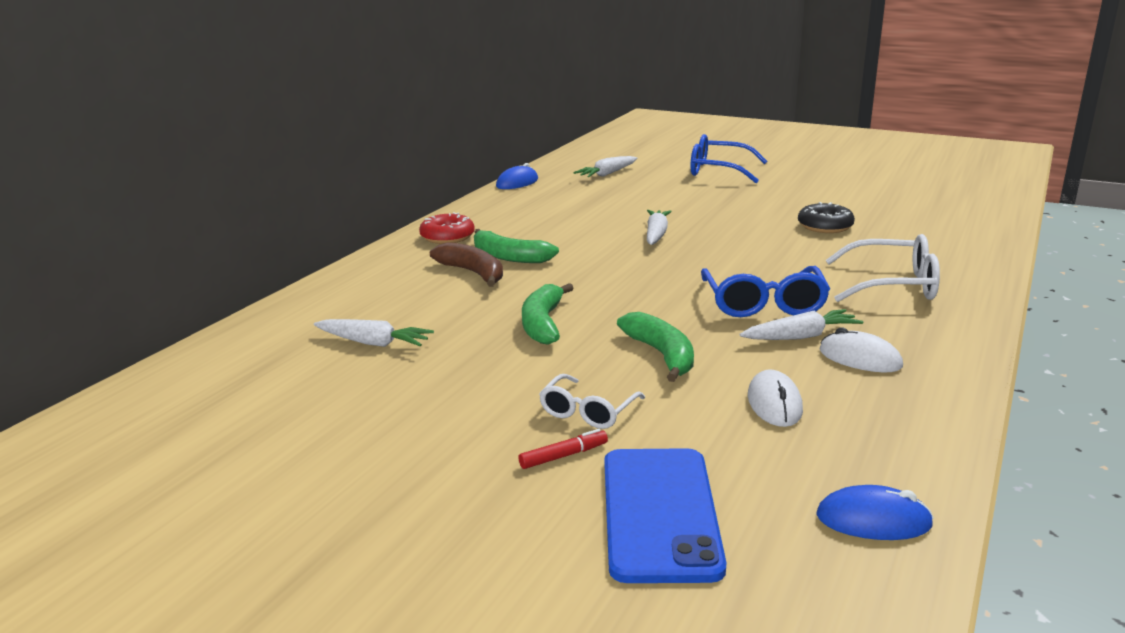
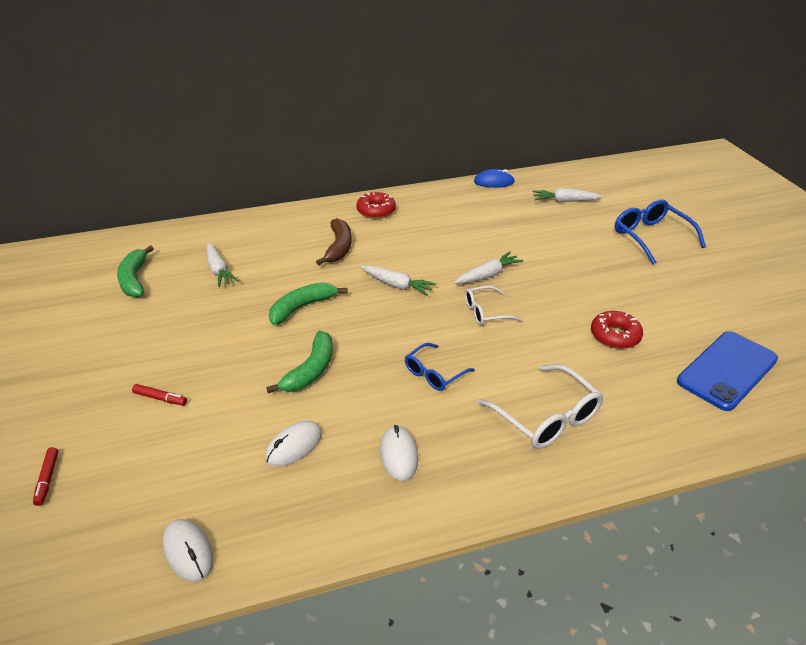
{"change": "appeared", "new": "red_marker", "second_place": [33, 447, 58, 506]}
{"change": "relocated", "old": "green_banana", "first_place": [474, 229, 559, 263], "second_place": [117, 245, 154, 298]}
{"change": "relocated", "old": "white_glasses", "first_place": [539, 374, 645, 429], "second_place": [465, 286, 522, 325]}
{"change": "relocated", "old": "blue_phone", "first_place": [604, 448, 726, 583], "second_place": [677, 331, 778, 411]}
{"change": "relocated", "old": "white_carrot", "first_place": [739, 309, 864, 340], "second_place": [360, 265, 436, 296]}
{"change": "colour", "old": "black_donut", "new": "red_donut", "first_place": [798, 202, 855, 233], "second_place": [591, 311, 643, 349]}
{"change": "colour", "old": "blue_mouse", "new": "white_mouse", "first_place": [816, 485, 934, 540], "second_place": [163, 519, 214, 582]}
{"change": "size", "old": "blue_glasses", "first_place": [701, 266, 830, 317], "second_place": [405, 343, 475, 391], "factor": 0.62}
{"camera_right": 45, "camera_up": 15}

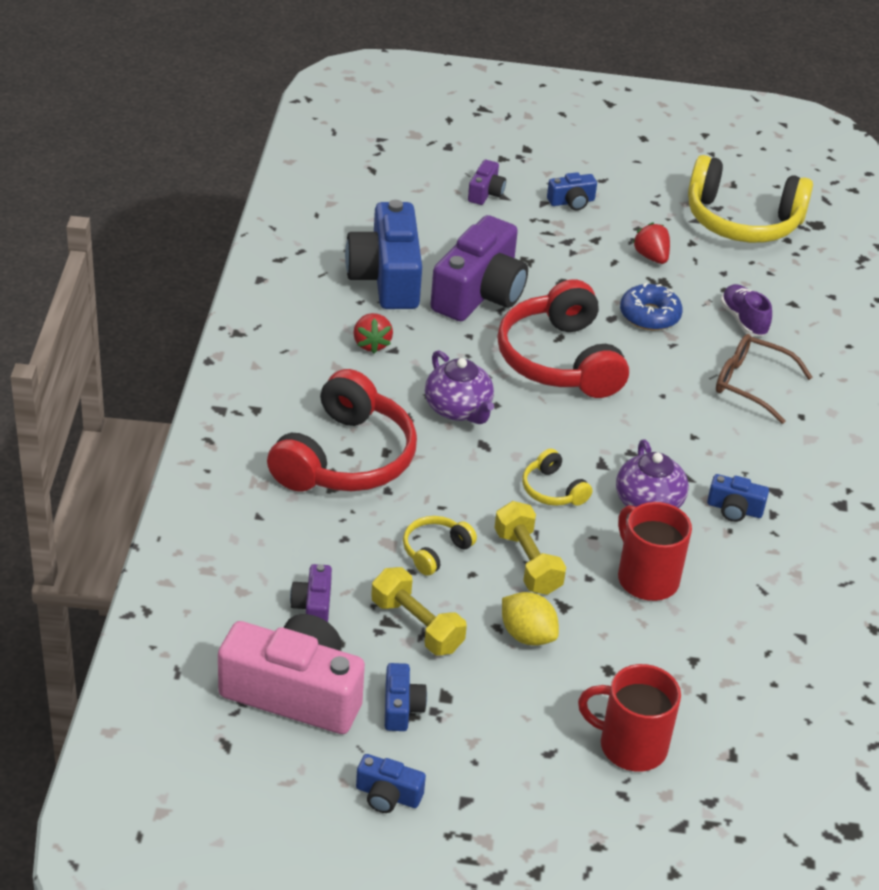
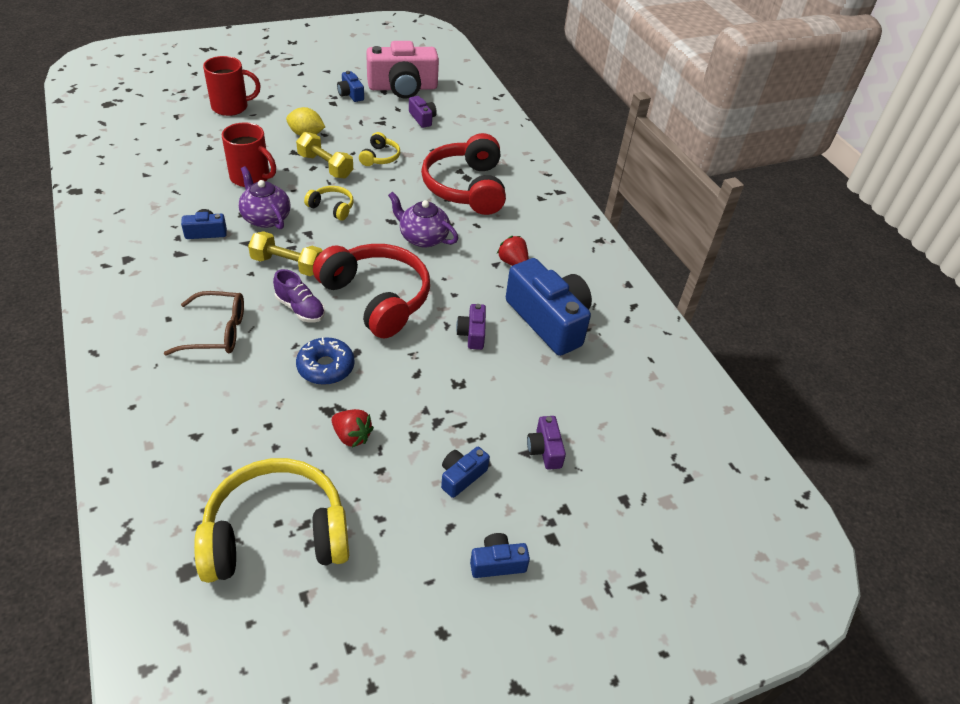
{"change": "relocated", "old": "blue_camera", "first_place": [356, 754, 426, 813], "second_place": [470, 533, 530, 578]}
{"change": "relocated", "old": "yellow_dumbbell", "first_place": [371, 567, 467, 655], "second_place": [248, 231, 323, 276]}
{"change": "relocated", "old": "purple_shoe", "first_place": [720, 284, 772, 336], "second_place": [273, 269, 325, 322]}
{"change": "size", "old": "purple_camera", "first_place": [430, 215, 528, 321], "second_place": [456, 304, 486, 350], "factor": 0.46}
{"camera_right": 150, "camera_up": 5}

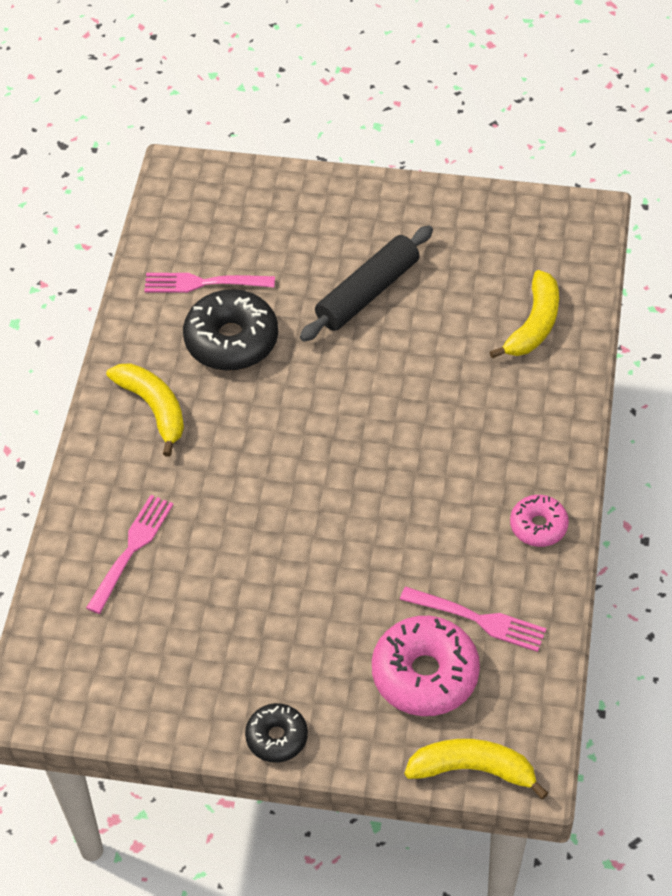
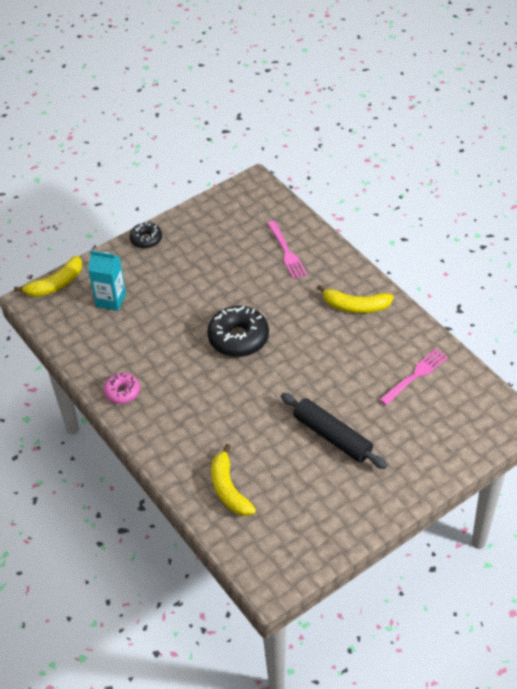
{"change": "missing", "old": "pink_fork", "first_place": [400, 586, 546, 652]}
{"change": "relocated", "old": "black_donut", "first_place": [183, 289, 278, 371], "second_place": [207, 306, 269, 357]}
{"change": "exchanged", "old": "pink_donut", "new": "turquoise_carton", "first_place": [372, 616, 480, 716], "second_place": [88, 250, 126, 311]}
{"change": "spun", "old": "black_rolling_pin", "first_place": [300, 225, 433, 342], "second_place": [281, 393, 388, 469], "degrees": -45}
{"camera_right": 135, "camera_up": -5}

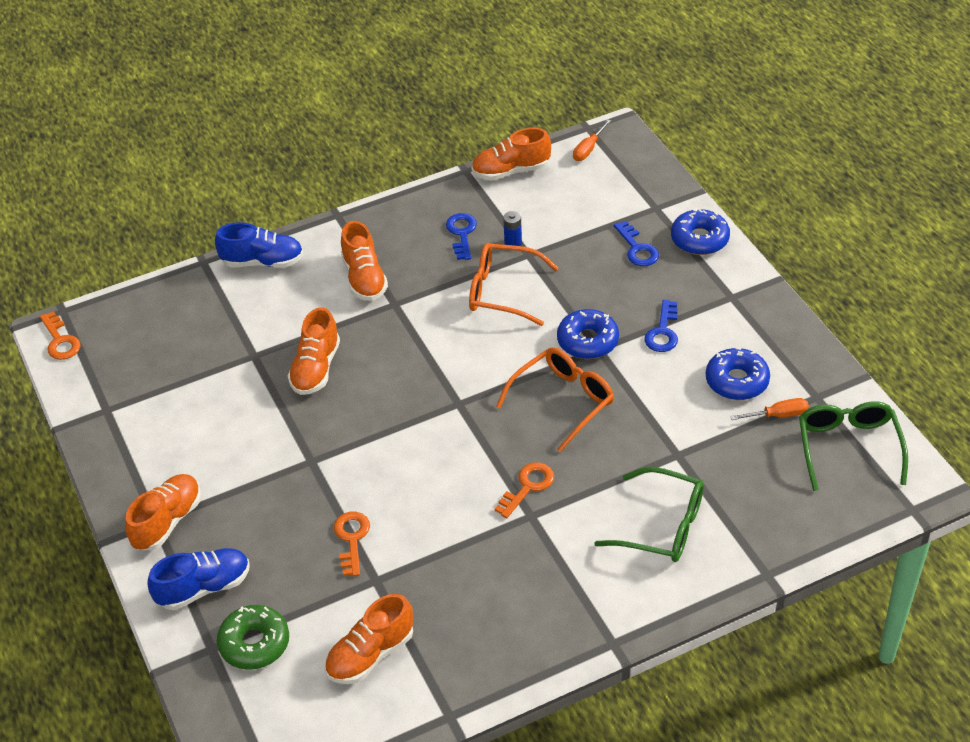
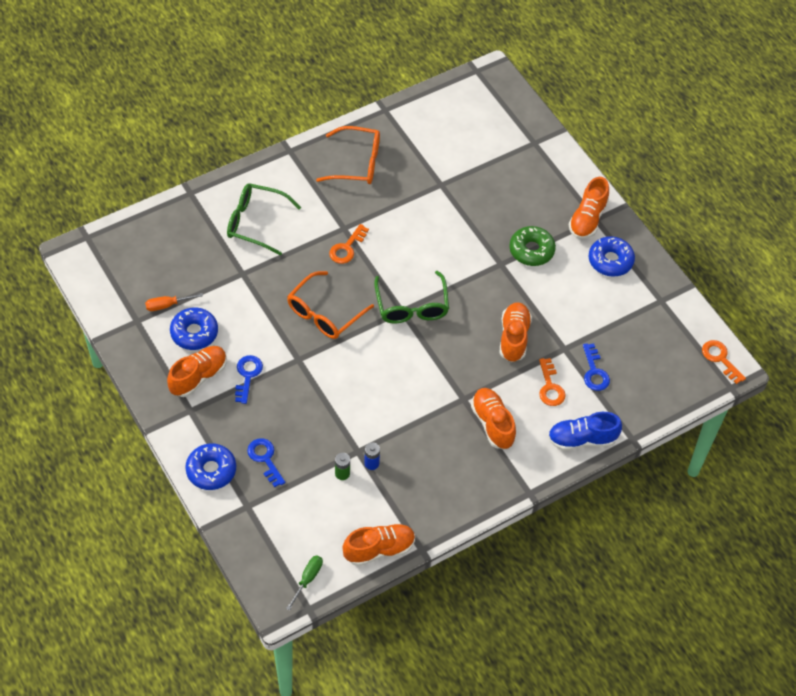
{"change": "missing", "old": "blue_shoe", "first_place": [147, 548, 249, 610]}
{"change": "appeared", "new": "green_battery", "second_place": [335, 453, 350, 480]}
{"change": "relocated", "old": "green_donut", "first_place": [217, 605, 289, 670], "second_place": [509, 226, 556, 266]}
{"change": "relocated", "old": "orange_shoe", "first_place": [325, 594, 413, 684], "second_place": [167, 346, 227, 397]}
{"change": "relocated", "old": "orange_key", "first_place": [334, 512, 370, 576], "second_place": [539, 358, 566, 406]}
{"change": "relocated", "old": "blue_key", "first_place": [446, 213, 477, 260], "second_place": [583, 343, 610, 391]}
{"change": "relocated", "old": "orange_glasses", "first_place": [469, 243, 559, 326], "second_place": [316, 126, 380, 184]}
{"change": "relocated", "old": "blue_donut", "first_place": [557, 309, 619, 359], "second_place": [589, 236, 635, 277]}
{"change": "relocated", "old": "green_glasses", "first_place": [799, 401, 908, 491], "second_place": [374, 271, 449, 324]}
{"change": "colour", "old": "orange_screwdriver", "new": "green_screwdriver", "first_place": [573, 120, 611, 161], "second_place": [286, 555, 323, 611]}
{"camera_right": 170, "camera_up": 10}

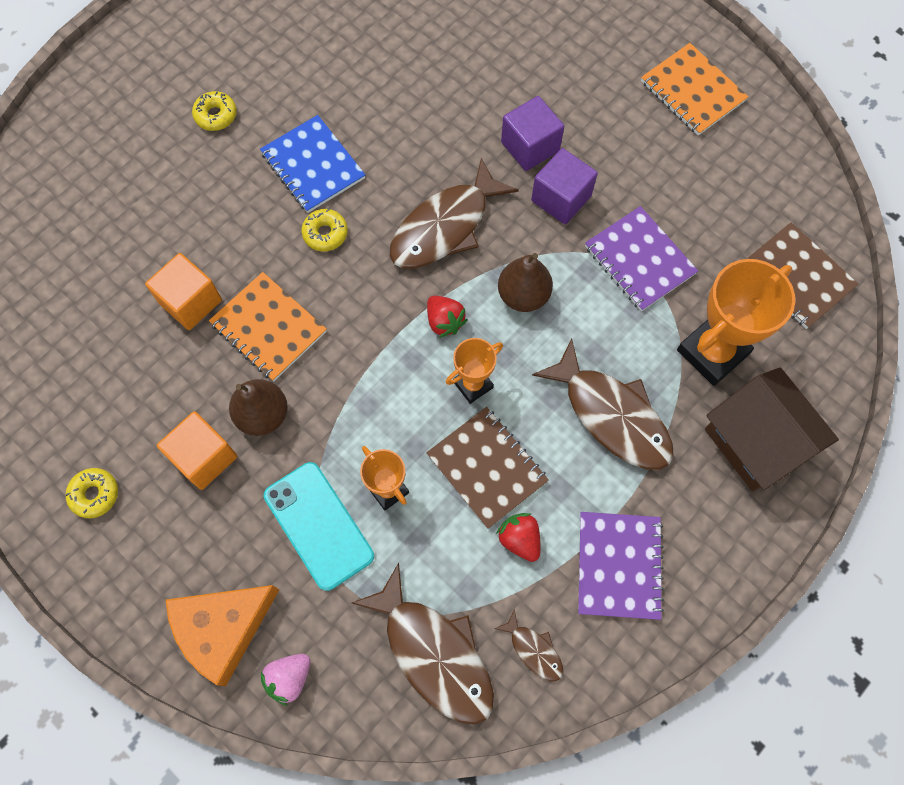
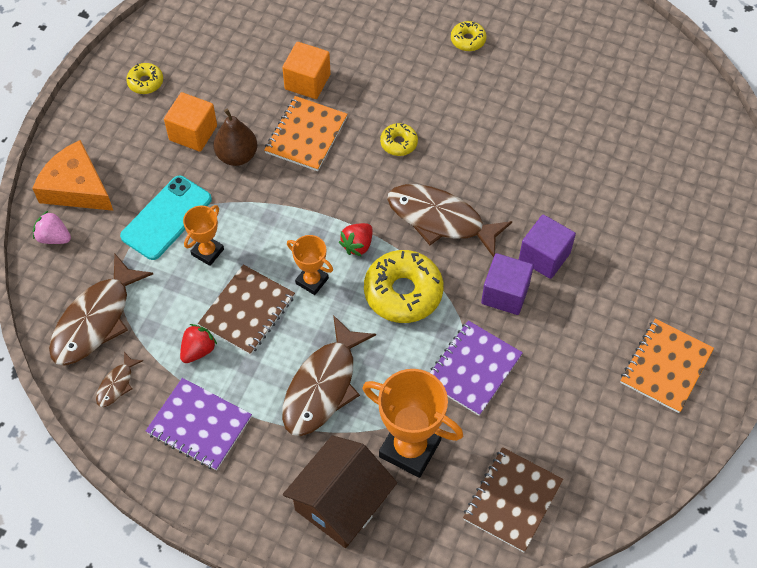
{"change": "missing", "old": "blue_notebook", "first_place": [260, 115, 365, 213]}
{"change": "exchanged", "old": "brown_pear", "new": "yellow_donut", "first_place": [498, 253, 553, 312], "second_place": [364, 250, 444, 323]}
{"change": "spun", "old": "purple_notebook", "first_place": [578, 512, 664, 620], "second_place": [146, 378, 252, 471], "degrees": 45}
{"camera_right": 70, "camera_up": -10}

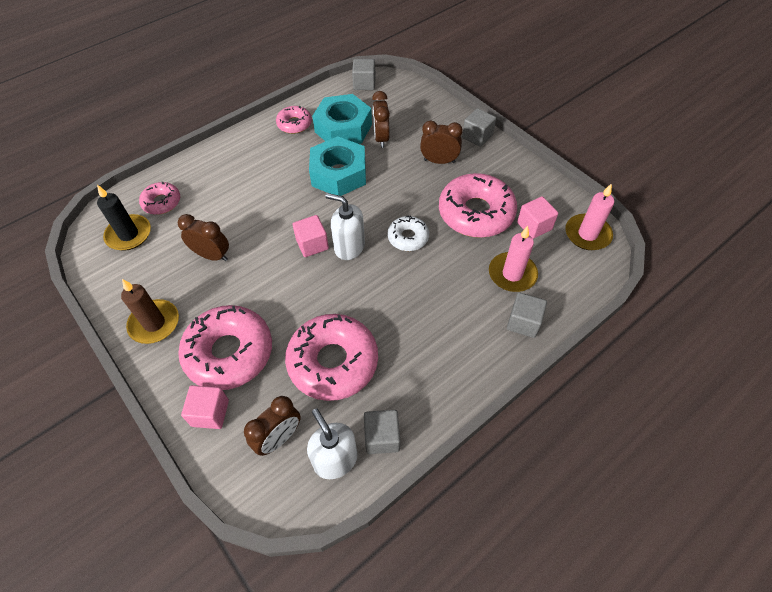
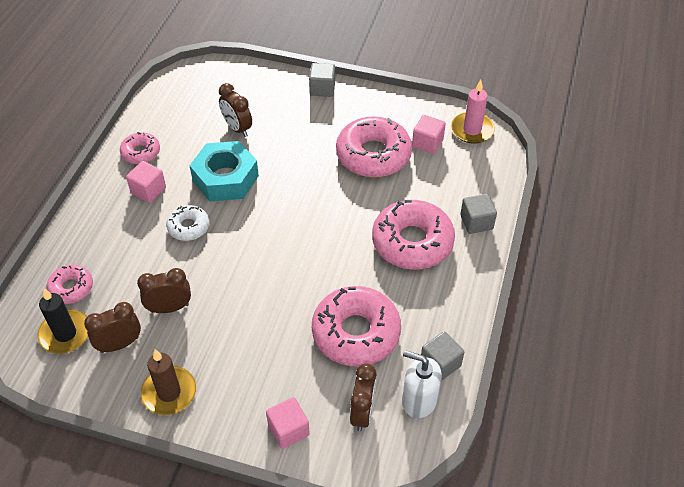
{"change": "missing", "old": "turquoise_nut", "first_place": [312, 94, 372, 144]}
{"change": "missing", "old": "white_soap_dispenser", "first_place": [325, 193, 365, 260]}
{"change": "missing", "old": "grey_cube", "first_place": [352, 59, 376, 90]}
{"change": "missing", "old": "pink_candle", "first_place": [489, 226, 538, 292]}
{"change": "relocated", "old": "pink_donut", "first_place": [178, 305, 272, 390], "second_place": [372, 200, 455, 269]}
{"change": "relocated", "old": "pink_cube", "first_place": [292, 215, 329, 257], "second_place": [126, 161, 166, 203]}
{"change": "relocated", "old": "white_donut", "first_place": [388, 215, 429, 251], "second_place": [166, 205, 209, 241]}
{"change": "relocated", "old": "brown_clock", "first_place": [420, 121, 463, 164], "second_place": [84, 302, 141, 353]}
{"camera_right": -35, "camera_up": -5}

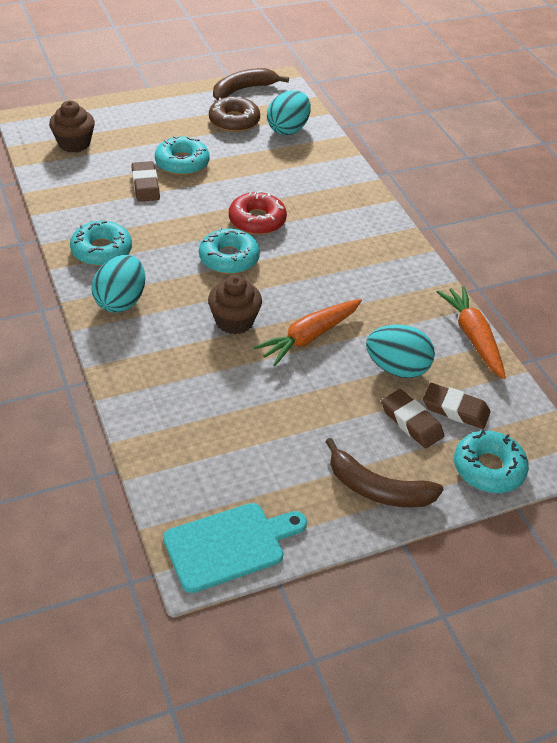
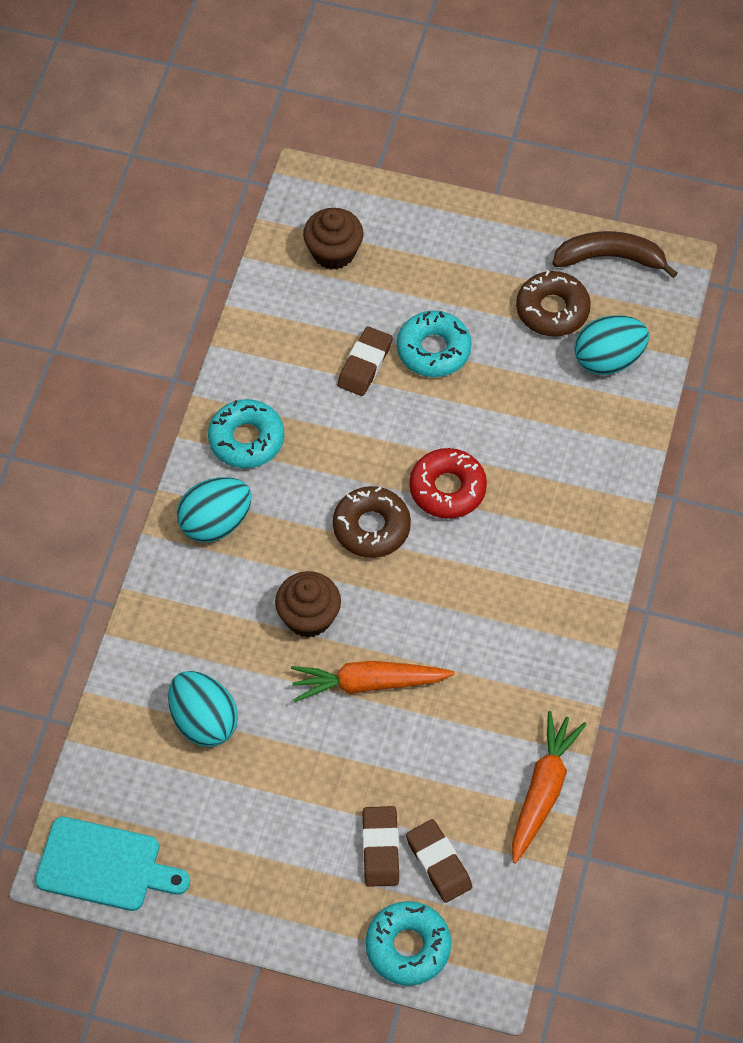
{"change": "missing", "old": "brown_banana", "first_place": [325, 438, 444, 508]}
{"change": "relocated", "old": "turquoise_egg", "first_place": [366, 324, 435, 378], "second_place": [168, 671, 238, 747]}
{"change": "colour", "old": "turquoise_donut", "new": "brown_donut", "first_place": [199, 228, 260, 274], "second_place": [333, 486, 411, 558]}
{"camera_right": 40, "camera_up": 15}

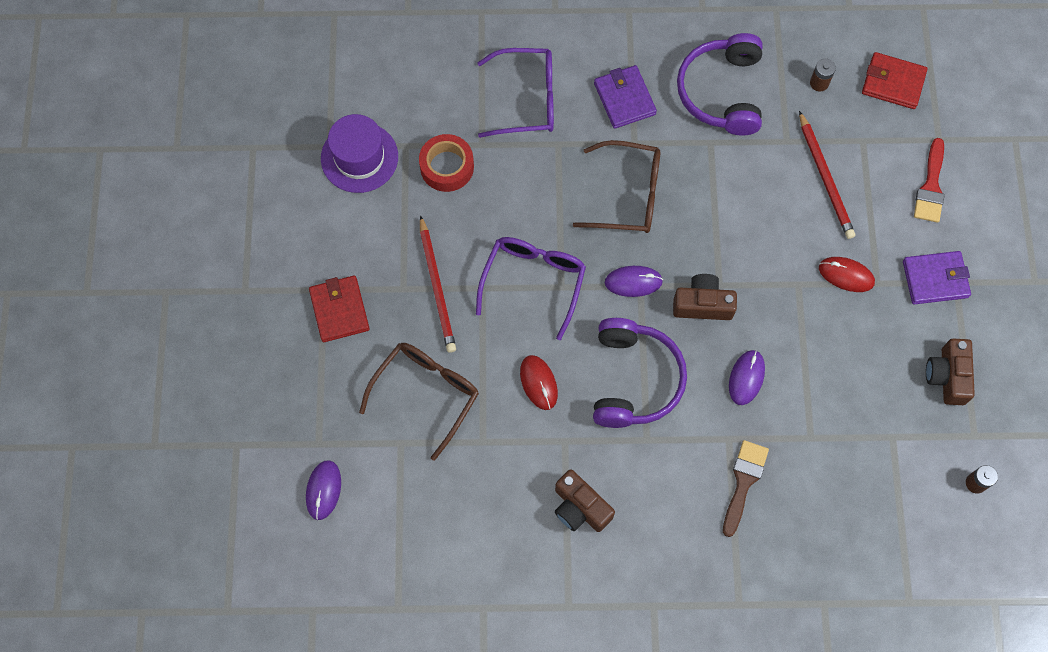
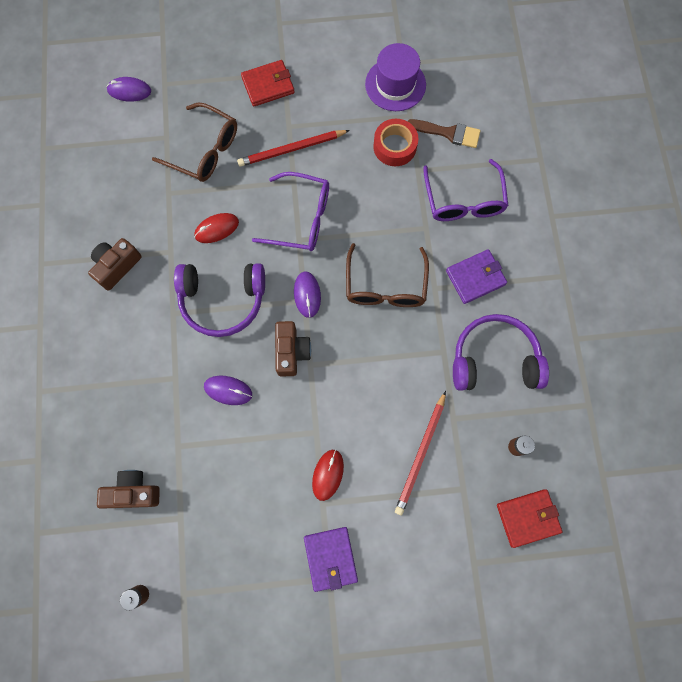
{"change": "missing", "old": "red_brush", "first_place": [914, 138, 945, 223]}
{"change": "relocated", "old": "brown_brush", "first_place": [723, 440, 769, 537], "second_place": [408, 119, 481, 148]}
{"change": "relocated", "old": "brown_camera", "first_place": [926, 338, 975, 405], "second_place": [97, 470, 160, 509]}
{"change": "spun", "old": "red_pencil", "first_place": [799, 111, 855, 239], "second_place": [395, 391, 446, 515], "degrees": -45}
{"change": "spun", "old": "red_wallet", "first_place": [862, 52, 928, 109], "second_place": [497, 489, 562, 548], "degrees": 60}
{"camera_right": 85, "camera_up": 5}

